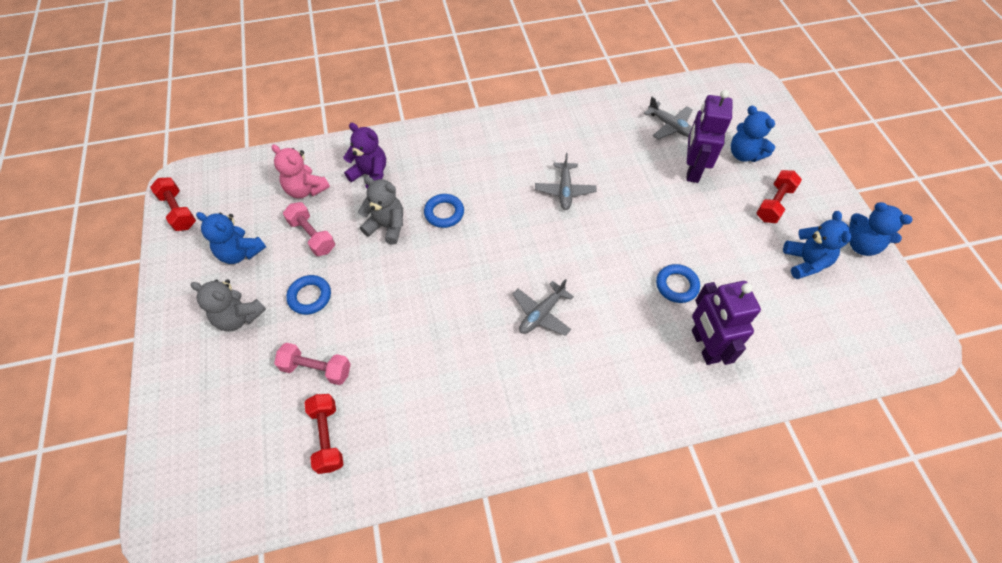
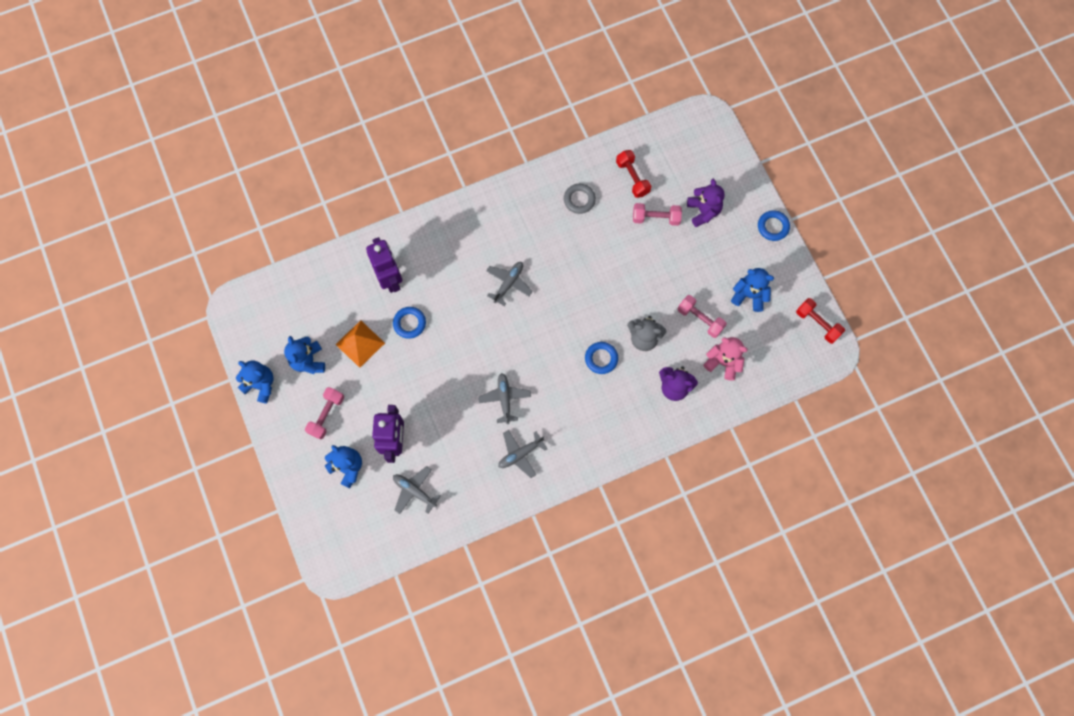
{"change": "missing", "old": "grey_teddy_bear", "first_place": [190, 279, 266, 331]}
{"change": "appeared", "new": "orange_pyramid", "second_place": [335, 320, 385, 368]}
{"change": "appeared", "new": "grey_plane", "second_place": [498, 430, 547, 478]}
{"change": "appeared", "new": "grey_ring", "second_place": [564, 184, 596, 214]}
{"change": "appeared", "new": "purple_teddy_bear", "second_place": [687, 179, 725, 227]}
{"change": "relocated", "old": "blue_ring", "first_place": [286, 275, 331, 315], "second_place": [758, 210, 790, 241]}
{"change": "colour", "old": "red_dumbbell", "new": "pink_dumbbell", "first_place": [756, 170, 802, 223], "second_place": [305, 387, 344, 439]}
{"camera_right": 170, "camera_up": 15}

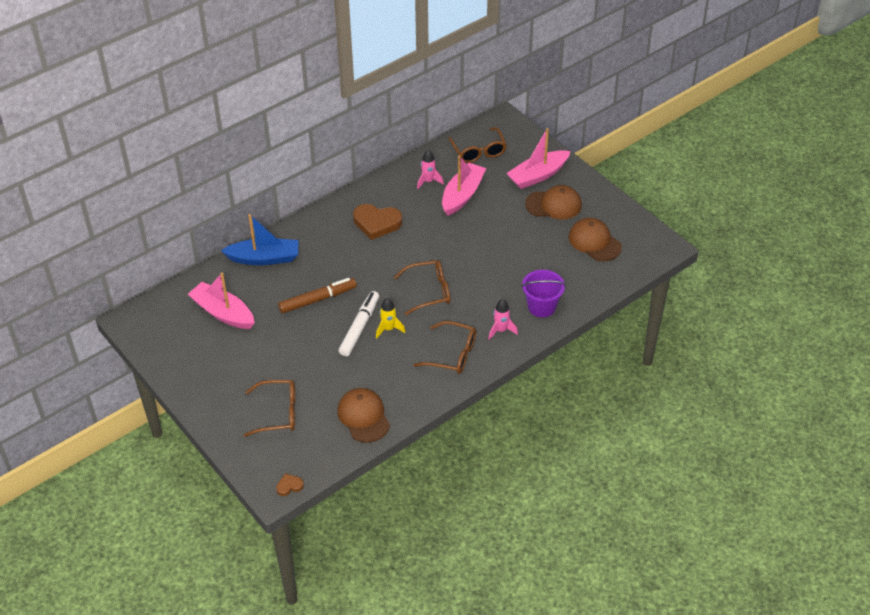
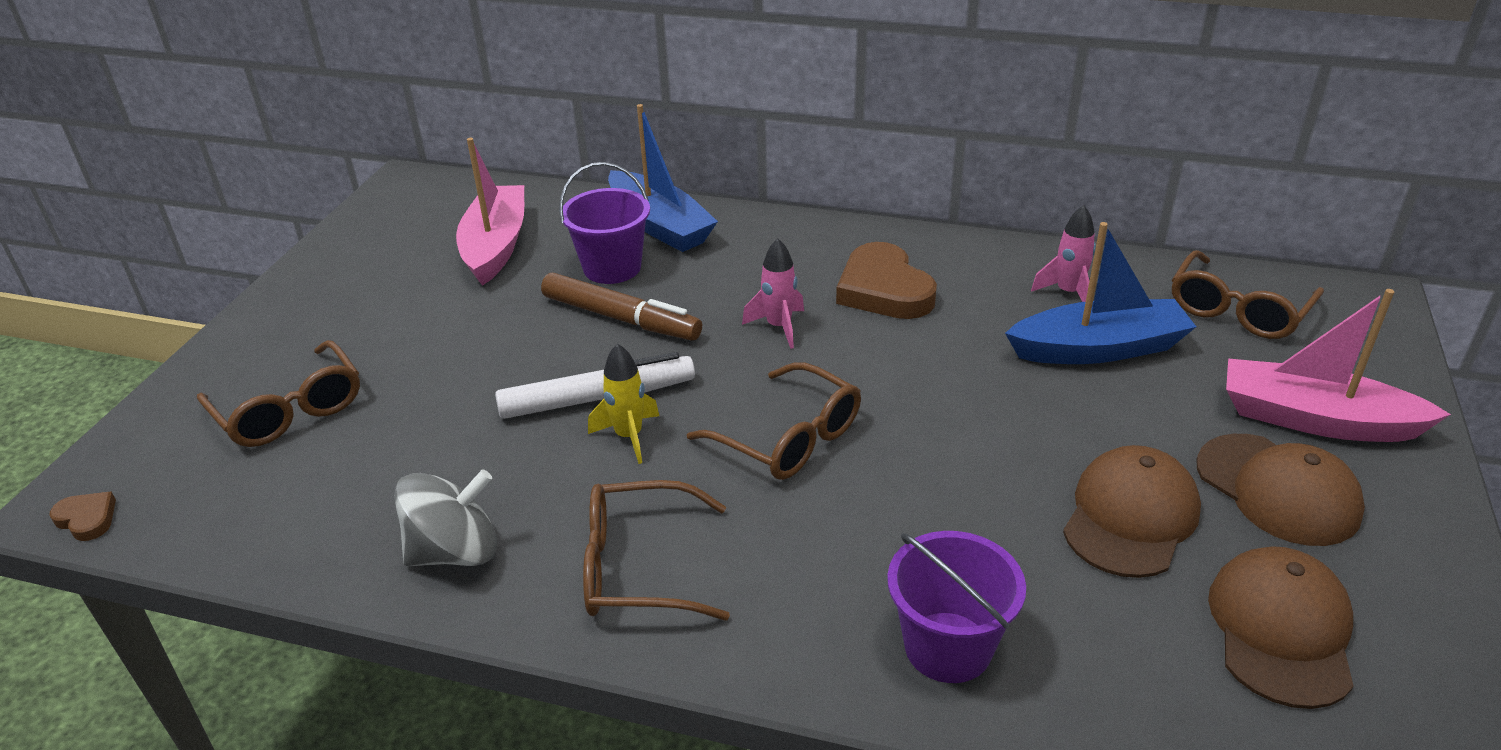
{"change": "appeared", "new": "grey_spinning_top", "second_place": [394, 469, 497, 566]}
{"change": "appeared", "new": "purple_bucket", "second_place": [559, 162, 650, 284]}
{"change": "relocated", "old": "brown_cap", "first_place": [337, 388, 390, 442], "second_place": [1063, 445, 1201, 578]}
{"change": "relocated", "old": "pink_rocket", "first_place": [489, 299, 518, 340], "second_place": [742, 238, 804, 349]}
{"change": "colour", "old": "pink_boat", "new": "blue_boat", "first_place": [442, 155, 486, 216], "second_place": [1005, 222, 1196, 364]}
{"change": "spun", "old": "brown_glasses", "first_place": [414, 321, 476, 374], "second_place": [583, 480, 730, 621], "degrees": 105}
{"camera_right": 55, "camera_up": -10}

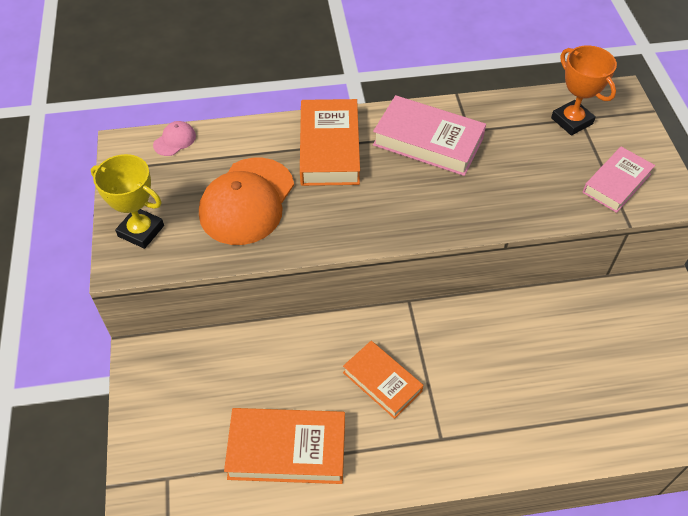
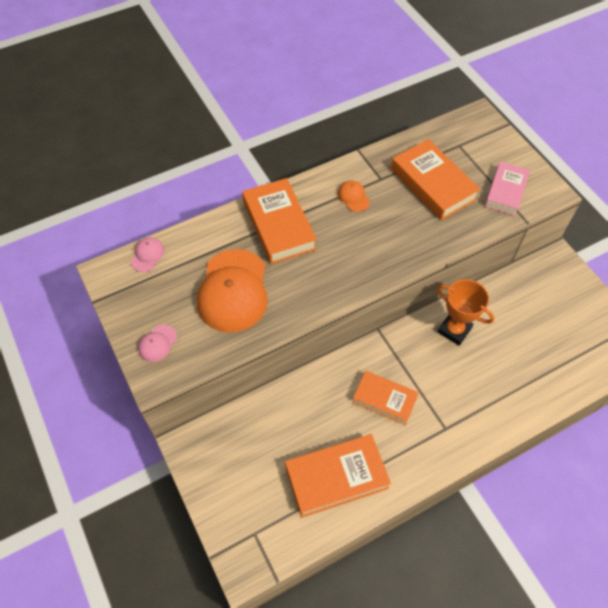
{"change": "appeared", "new": "orange_book", "second_place": [391, 139, 481, 220]}
{"change": "relocated", "old": "orange_trophy", "first_place": [551, 45, 617, 135], "second_place": [437, 279, 494, 346]}
{"change": "exchanged", "old": "yellow_trophy", "new": "pink_cap", "first_place": [91, 154, 164, 249], "second_place": [138, 325, 177, 362]}
{"change": "exchanged", "old": "pink_book", "new": "orange_cap", "first_place": [373, 95, 486, 176], "second_place": [338, 180, 370, 212]}
{"camera_right": -20, "camera_up": 5}

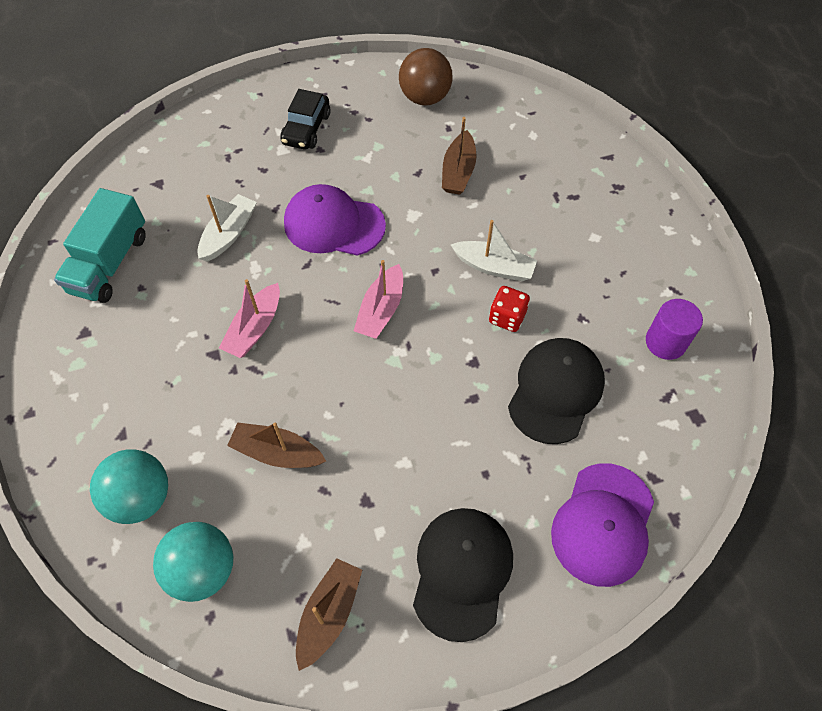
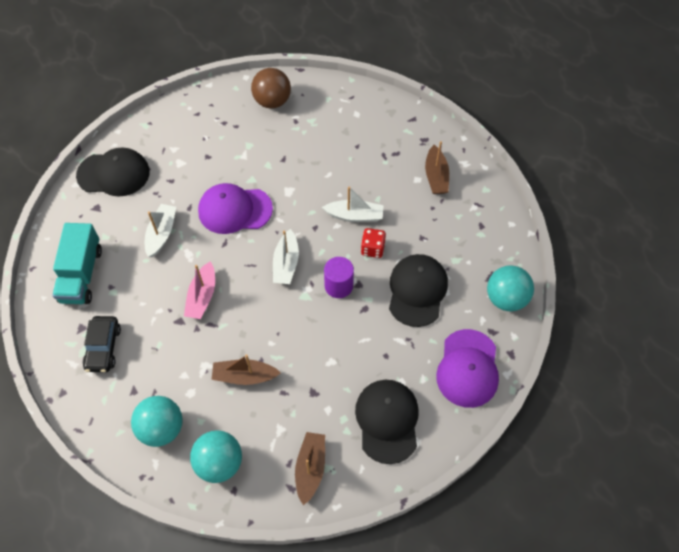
{"change": "appeared", "new": "black_cap", "second_place": [76, 148, 150, 196]}
{"change": "appeared", "new": "turquoise_ball", "second_place": [487, 265, 534, 311]}
{"change": "relocated", "old": "black_car", "first_place": [280, 89, 331, 149], "second_place": [83, 316, 121, 372]}
{"change": "relocated", "old": "brown_boat", "first_place": [442, 117, 477, 195], "second_place": [425, 141, 449, 194]}
{"change": "relocated", "old": "purple_cylinder", "first_place": [646, 299, 703, 360], "second_place": [324, 257, 354, 298]}
{"change": "colour", "old": "pink_boat", "new": "white_boat", "first_place": [354, 260, 403, 339], "second_place": [273, 229, 299, 284]}
{"camera_right": -15, "camera_up": 0}

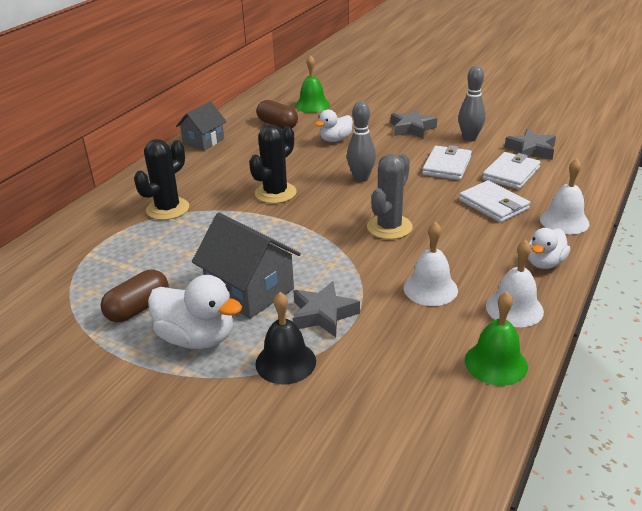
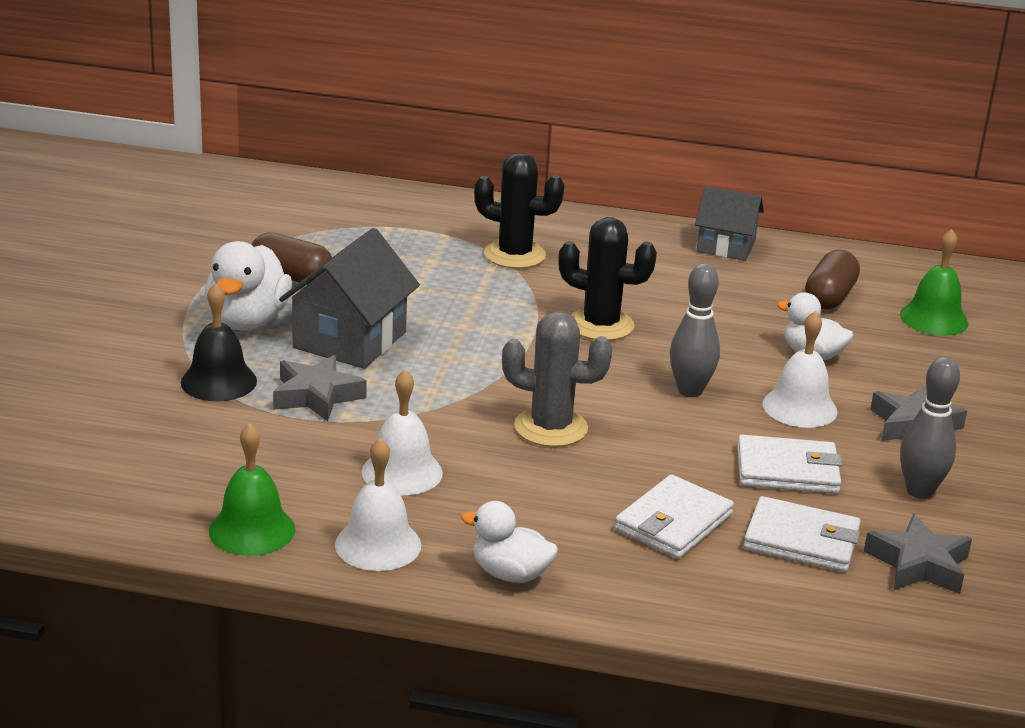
{"change": "relocated", "old": "white_bell", "first_place": [540, 158, 589, 235], "second_place": [763, 311, 838, 428]}
{"camera_right": 70, "camera_up": -5}

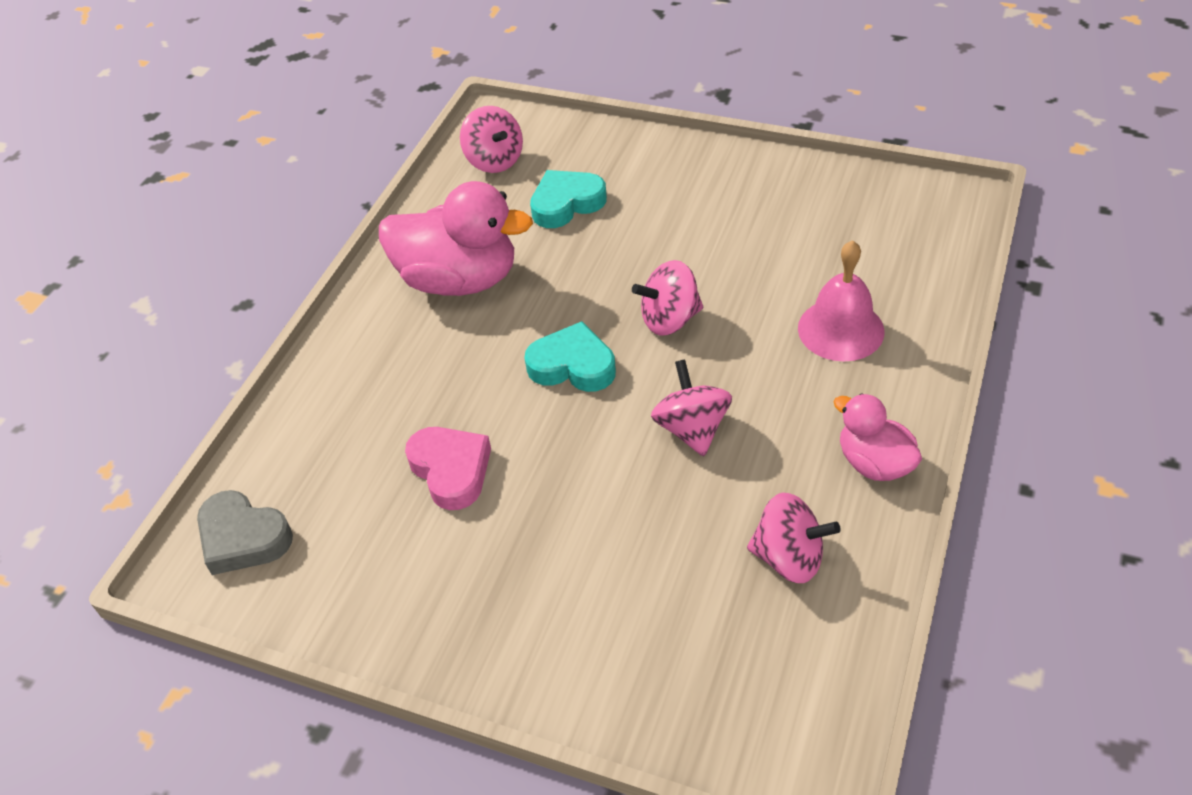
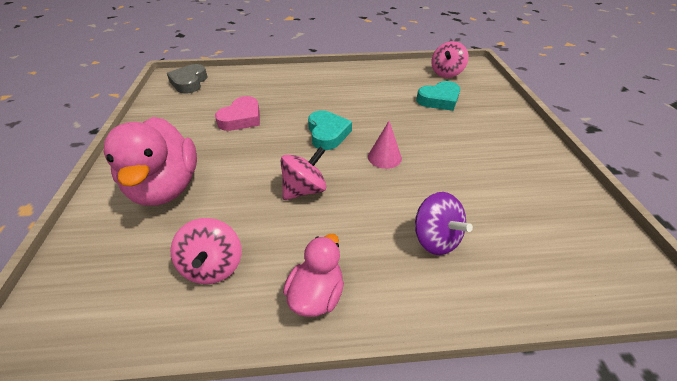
{"change": "relocated", "old": "pink_duck", "first_place": [379, 181, 533, 296], "second_place": [104, 117, 197, 206]}
{"change": "exchanged", "old": "pink_spinning_top", "new": "pink_cone", "first_place": [632, 260, 703, 336], "second_place": [368, 121, 402, 169]}
{"change": "exchanged", "old": "pink_bell", "new": "purple_spinning_top", "first_place": [798, 240, 885, 362], "second_place": [415, 192, 473, 255]}
{"change": "spun", "old": "turquoise_heart", "first_place": [530, 170, 607, 228], "second_place": [417, 81, 460, 111], "degrees": 120}
{"camera_right": 60, "camera_up": -5}

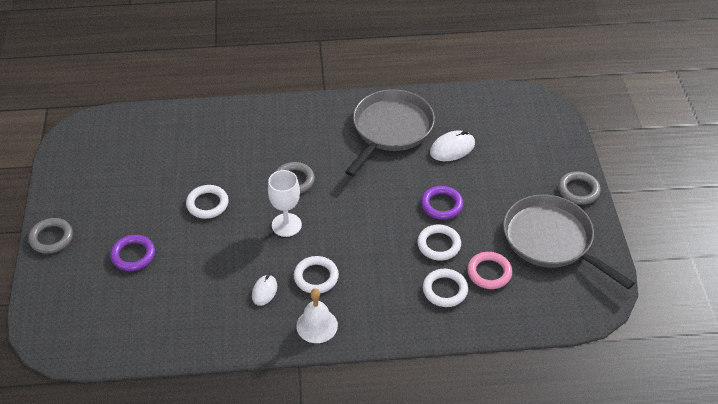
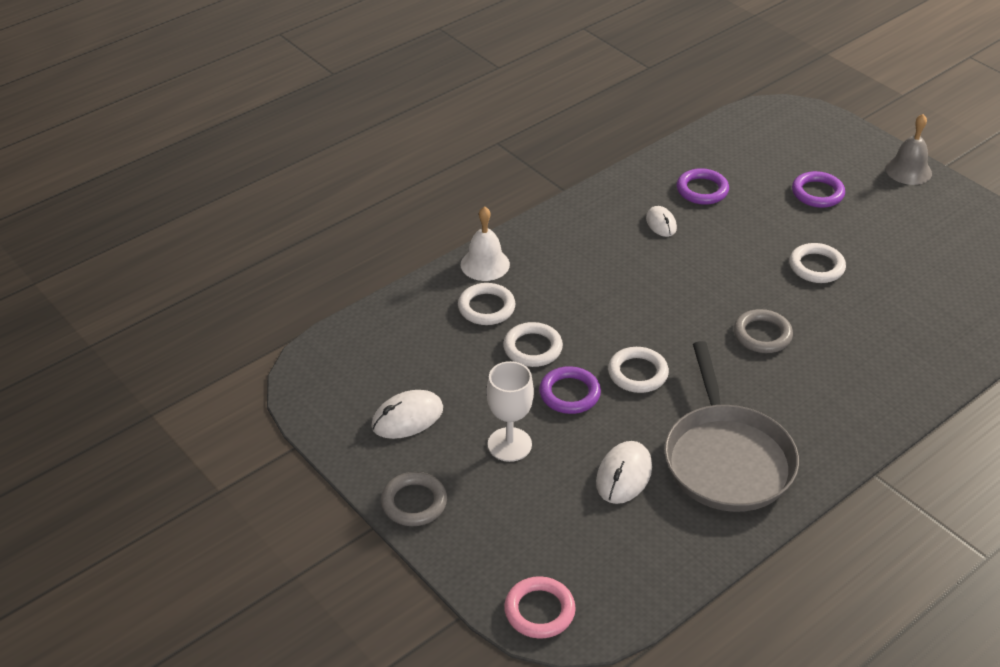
{"change": "appeared", "new": "purple_ring", "second_place": [677, 168, 729, 205]}
{"change": "relocated", "old": "white_goblet", "first_place": [268, 170, 302, 237], "second_place": [487, 361, 534, 462]}
{"change": "relocated", "old": "white_ring", "first_place": [294, 256, 339, 293], "second_place": [608, 347, 669, 393]}
{"change": "relocated", "old": "white_bell", "first_place": [296, 288, 338, 343], "second_place": [461, 206, 510, 281]}
{"change": "relocated", "old": "pink_ring", "first_place": [467, 252, 512, 289], "second_place": [504, 576, 576, 639]}
{"change": "exchanged", "old": "grey_ring", "new": "grey_bell", "first_place": [28, 218, 73, 254], "second_place": [885, 114, 932, 185]}
{"change": "exchanged", "old": "grey_pan", "new": "white_mouse", "first_place": [503, 194, 634, 289], "second_place": [371, 390, 443, 439]}
{"camera_right": 145, "camera_up": -5}

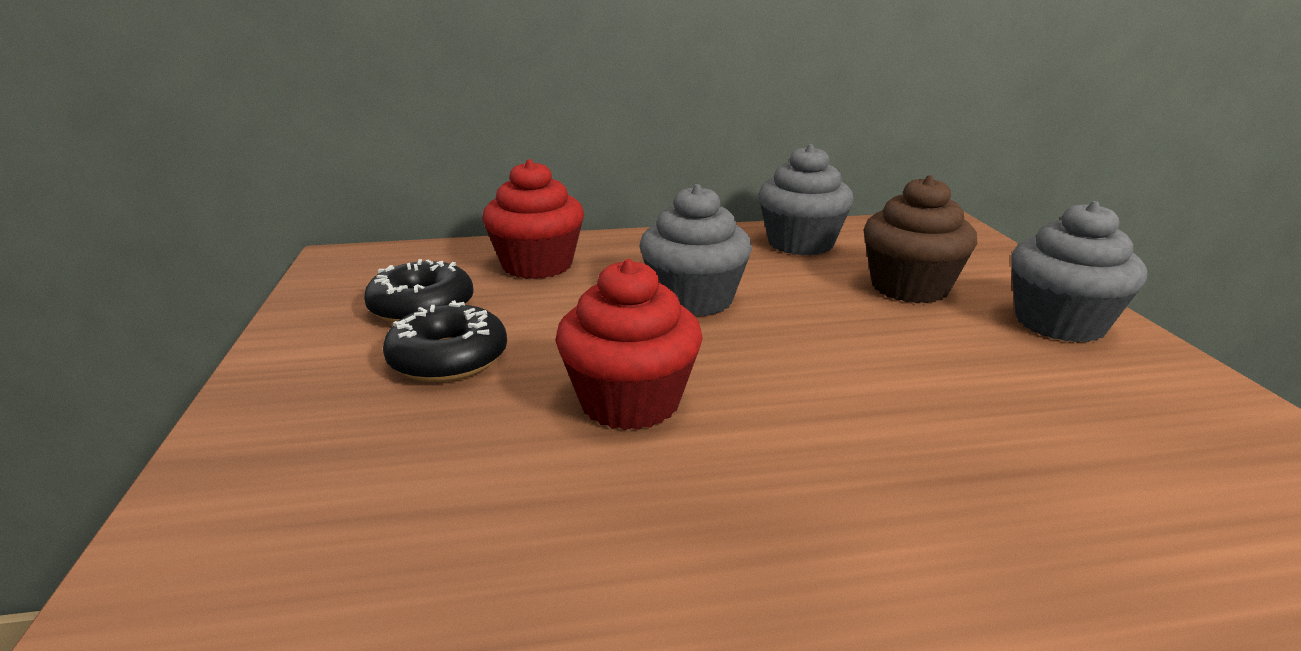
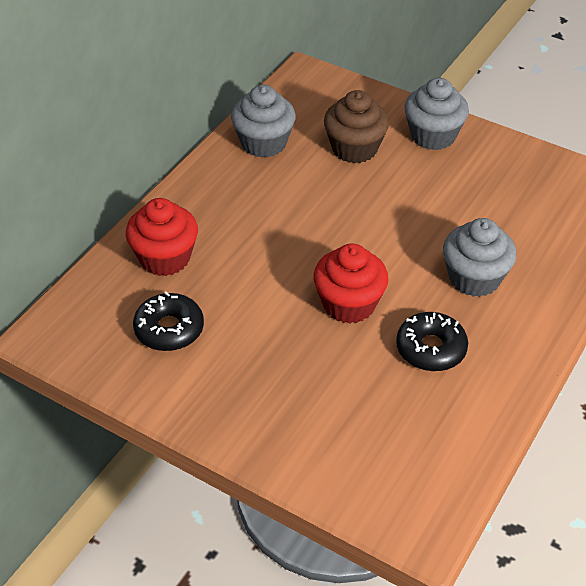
{"change": "relocated", "old": "black_donut", "first_place": [383, 300, 507, 382], "second_place": [396, 312, 468, 371]}
{"change": "relocated", "old": "grey_cupcake", "first_place": [639, 184, 752, 317], "second_place": [443, 218, 517, 297]}
{"camera_right": -50, "camera_up": 20}

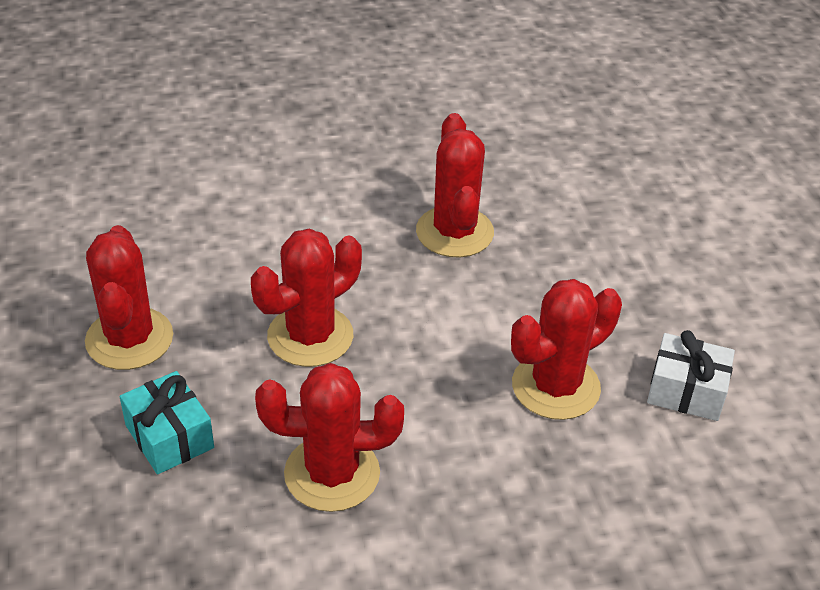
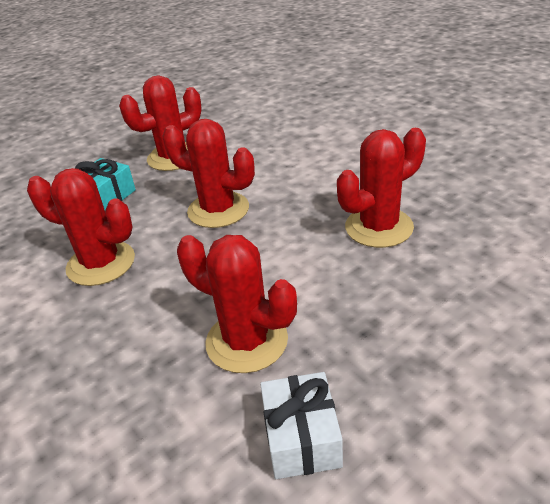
{"change": "spun", "old": "red_cactus", "first_place": [255, 363, 404, 512], "second_place": [27, 168, 135, 286], "degrees": -45}
{"camera_right": 70, "camera_up": -5}

